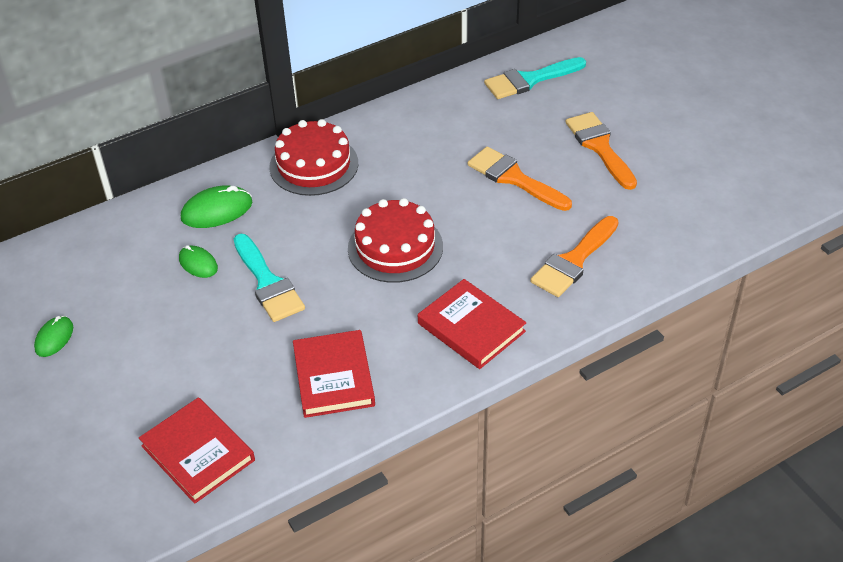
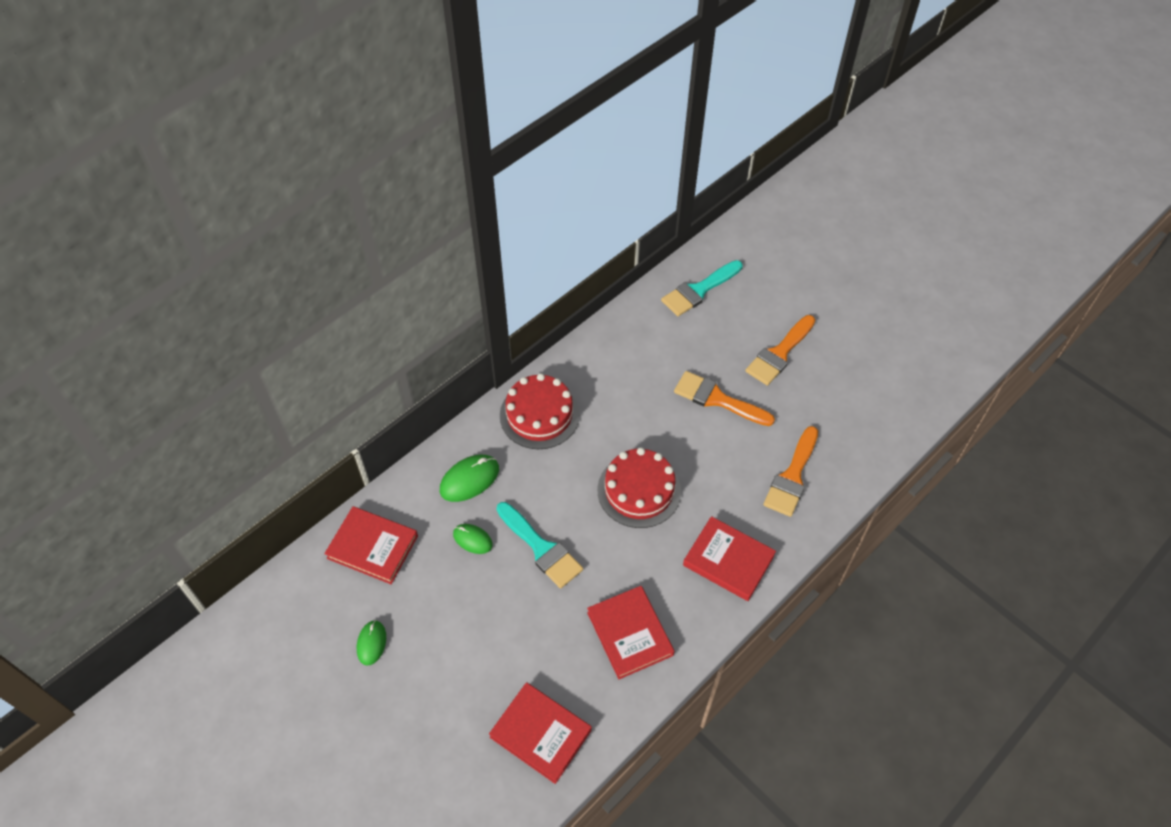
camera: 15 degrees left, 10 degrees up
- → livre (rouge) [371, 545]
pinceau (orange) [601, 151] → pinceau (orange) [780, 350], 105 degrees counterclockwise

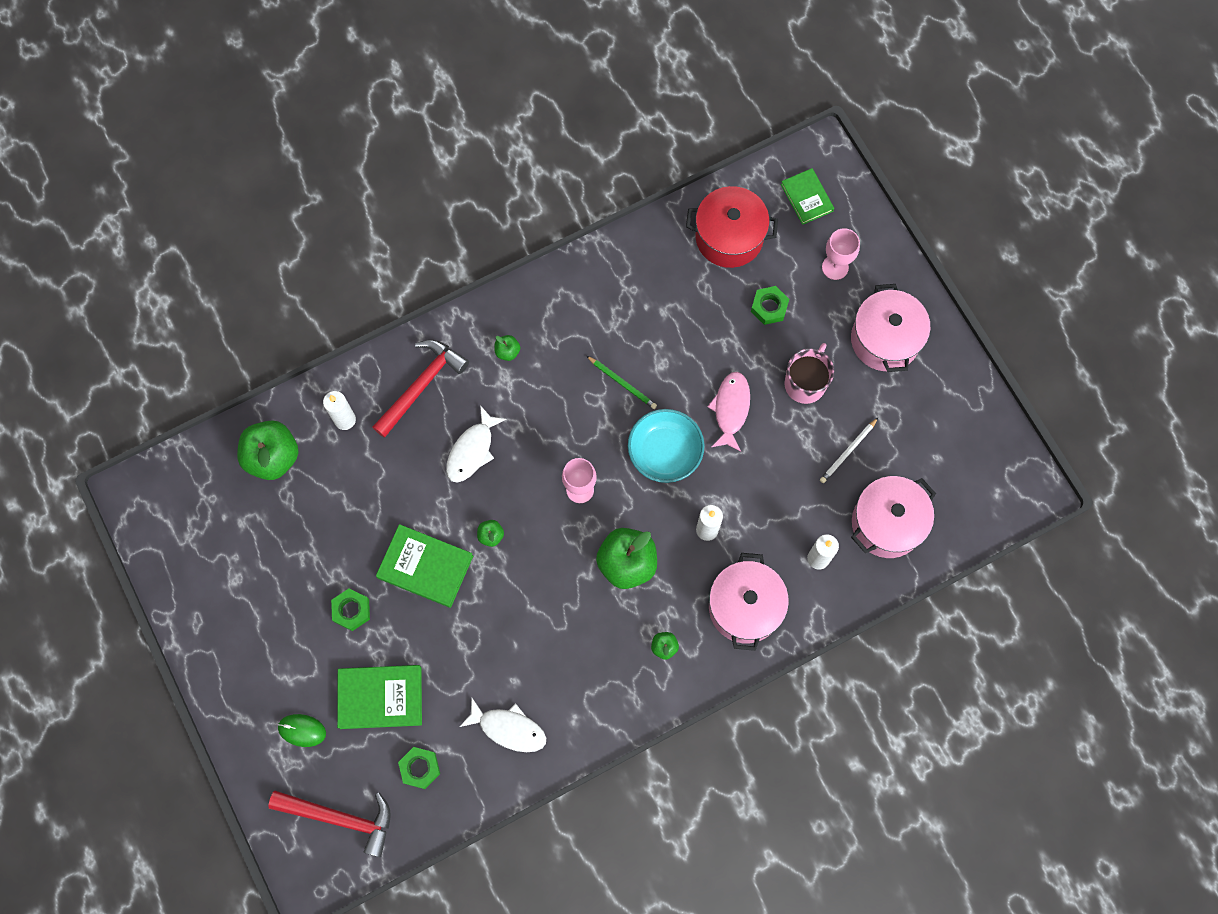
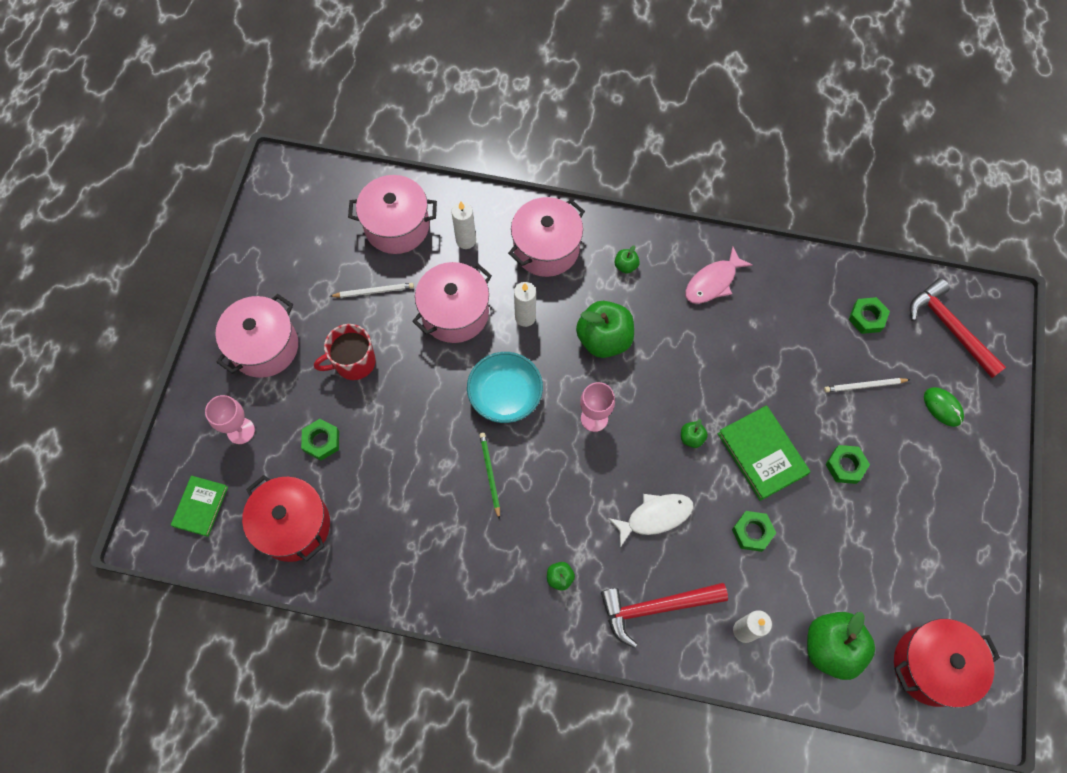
camera: 140 degrees left, 5 degrees down
poisson (blanc) [503, 725] → -
- → marmite (rose) [452, 302]
- → écrou (vert) [754, 531]
- → marmite (rouge) [947, 663]
poisson (rose) [728, 412] → poisson (rose) [719, 275], shifted
livre (vert) [379, 697] → crayon (blanc) [867, 385]
tasse (rose) [809, 373] → tasse (rouge) [345, 352]

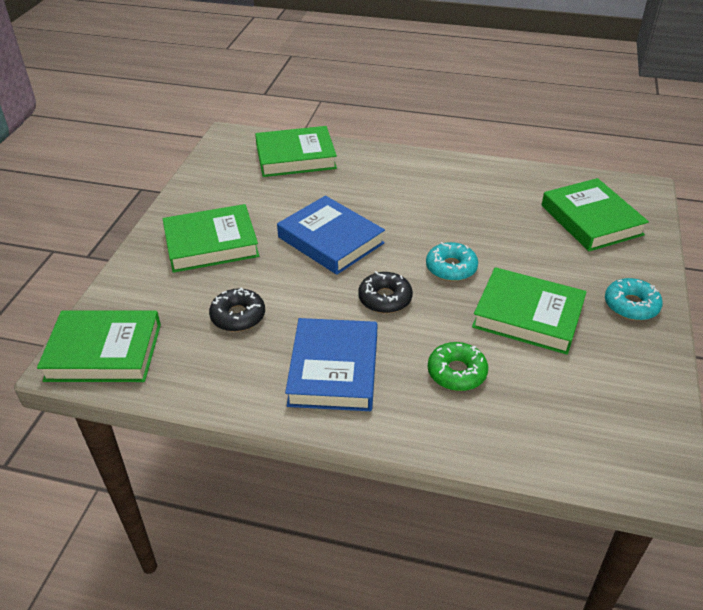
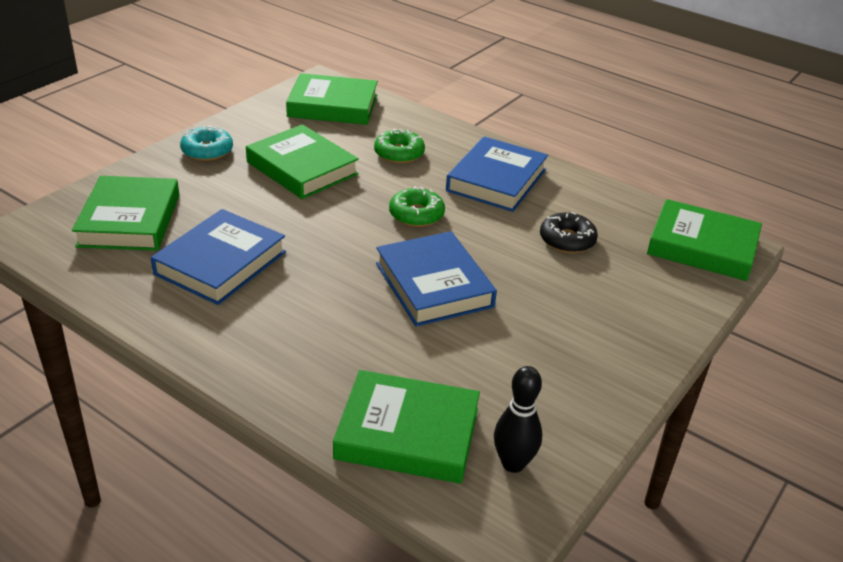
camera: 160 degrees left, 5 degrees down
beignet (turquoise) [452, 261] → -
- → livre (bleu) [218, 257]
- → quille (noir) [518, 419]
livre (vert) [211, 238] → livre (vert) [332, 99], shifted
beignet (noir) [385, 292] → beignet (vert) [417, 206]

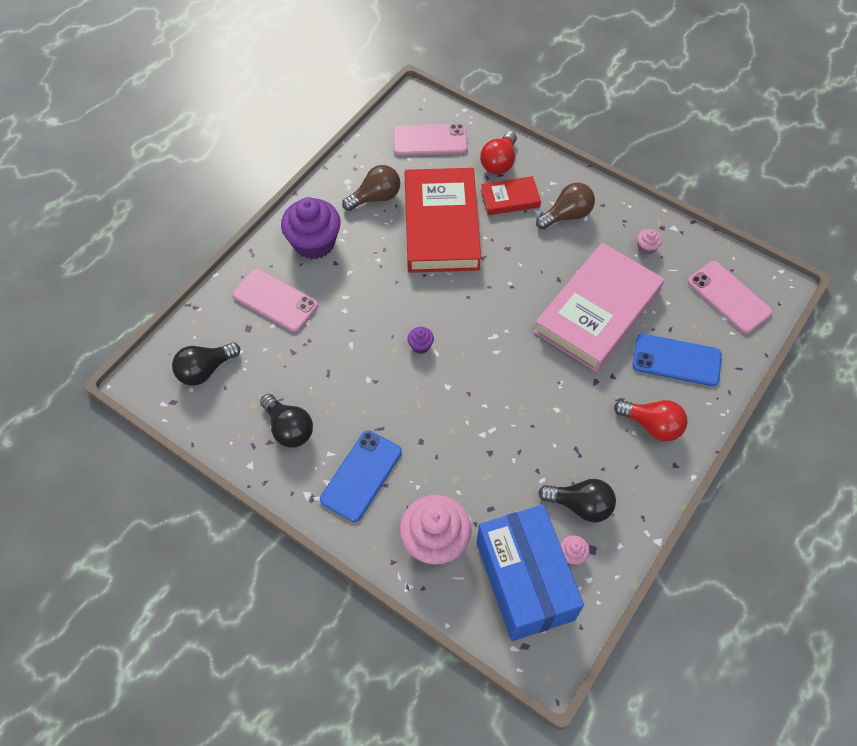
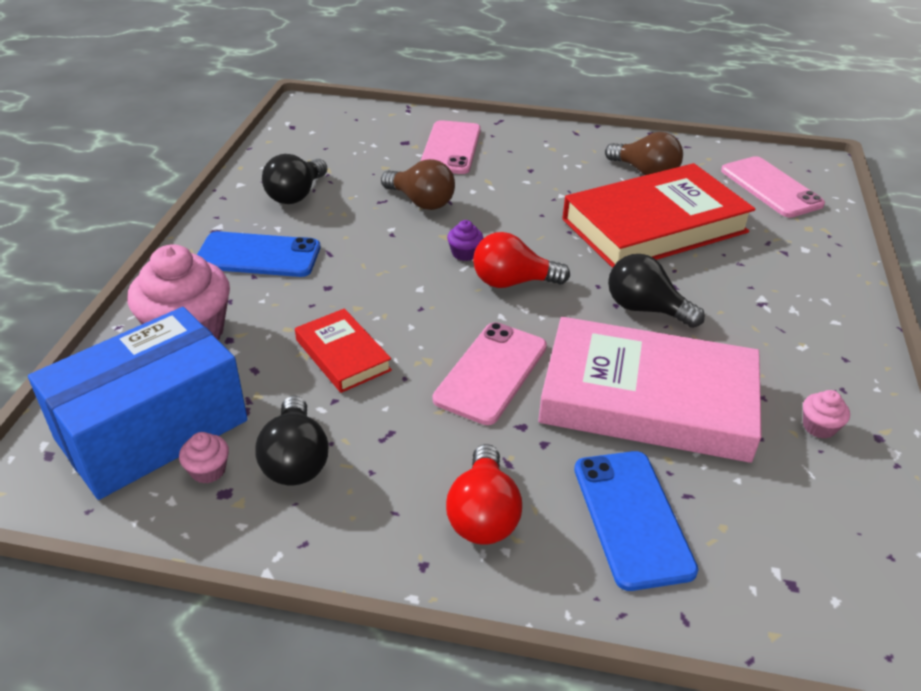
camera: 65 degrees right, 20 degrees down
muffin (violet) [311, 228] → -
ampoule (noir) [206, 364] → ampoule (noir) [656, 291], shifted
ampoule (rouge) [498, 153] → ampoule (rouge) [521, 260], shifted
livre (rouge) [511, 195] → livre (rouge) [343, 350], shifted
ampoule (marron) [565, 206] → ampoule (marron) [418, 184], shifted
téléphone (rose) [730, 297] → téléphone (rose) [490, 373], shifted

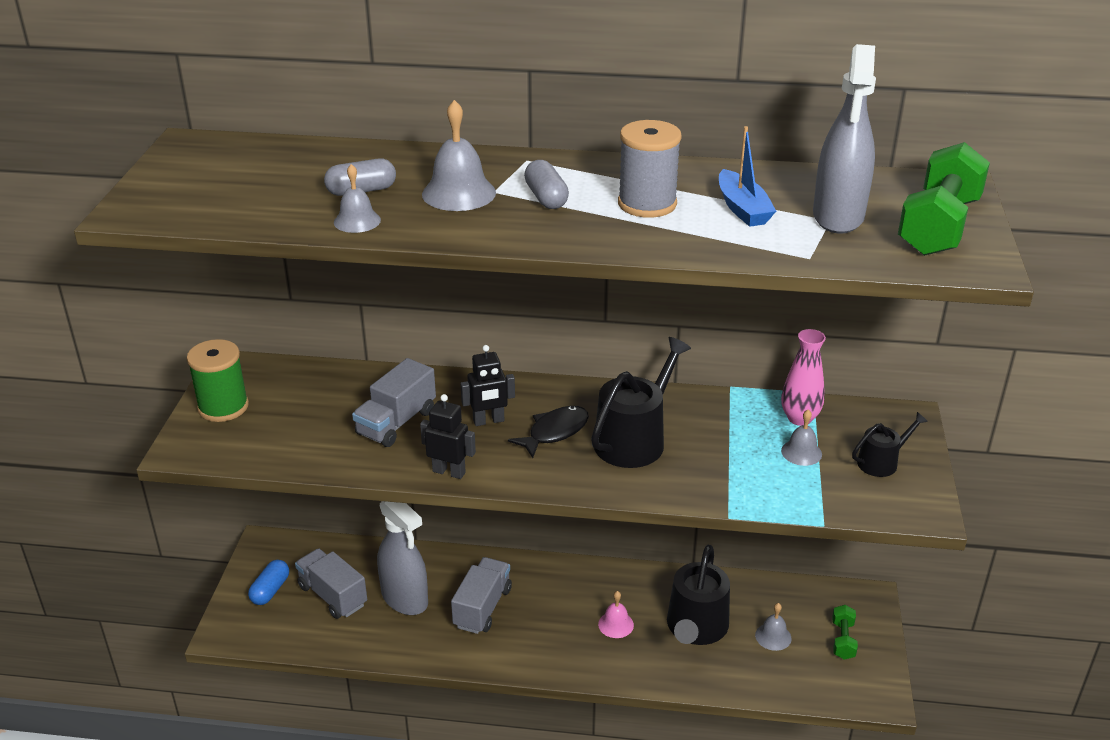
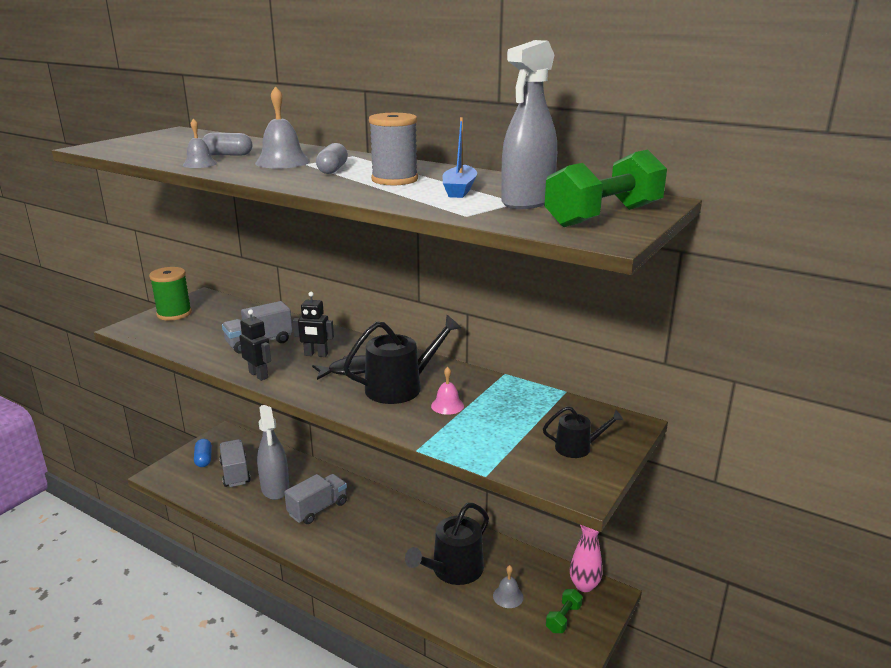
camera: 25 degrees right, 10 degrees down
cloche (gris) [801, 438] → -
cloche (rose) [616, 614] → cloche (rose) [447, 391], shifted
vase (rose) [803, 377] → vase (rose) [586, 558], shifted
gélule (bleu) [268, 582] → gélule (bleu) [203, 453], 60 degrees counterclockwise

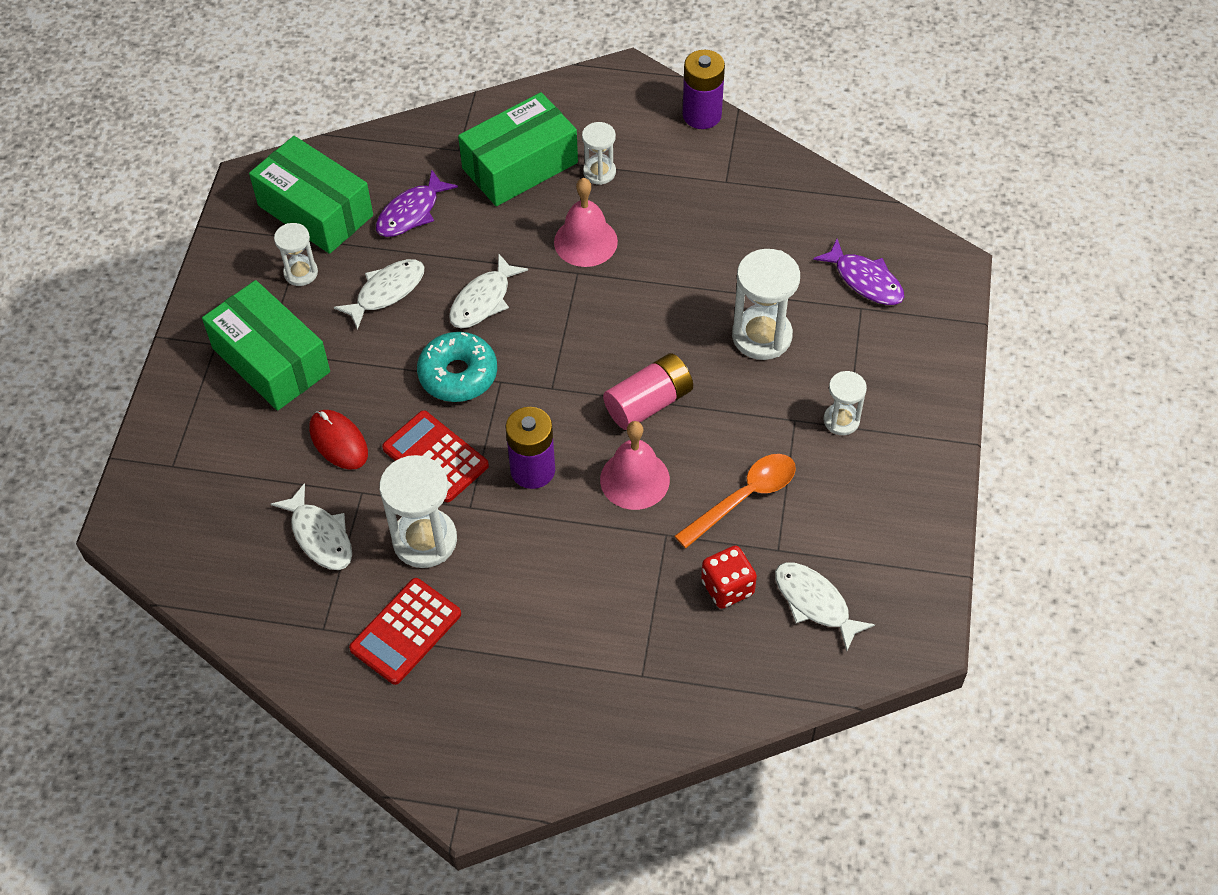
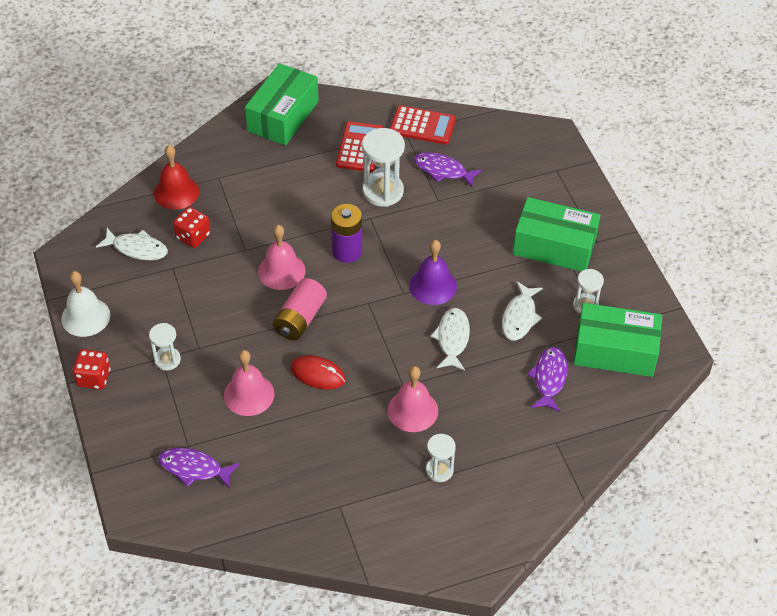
camera: 150 degrees right, 5 degrees down
cuillère (orange) [735, 501] → -
pile (violet) [703, 89] → -
- → cloche (blanc) [85, 304]
- → dé (rouge) [92, 369]
- → cloche (rouge) [176, 177]
souris (rouge) [338, 440] → souris (rouge) [318, 372], shifted
calculatrice (rouge) [435, 456] → calculatrice (rouge) [423, 124], shifted
boîte (vert) [518, 149] → boîte (vert) [282, 104], shifted
beignet (turquoise) [457, 367] → cloche (violet) [433, 272]
sablier (blanc) [766, 304] → cloche (rose) [249, 383]
poisson (blanc) [311, 526] → poisson (violet) [448, 170]

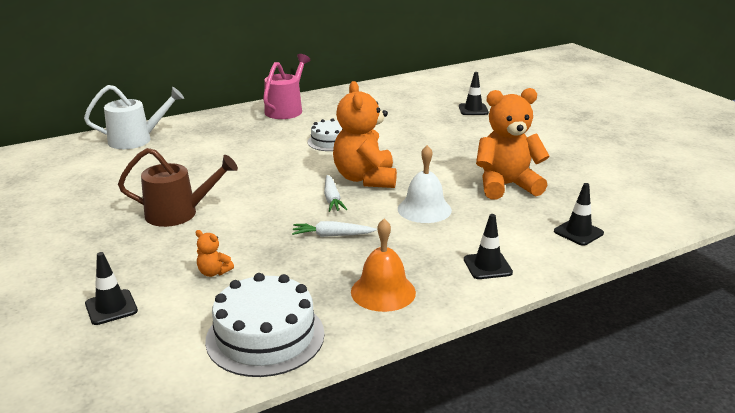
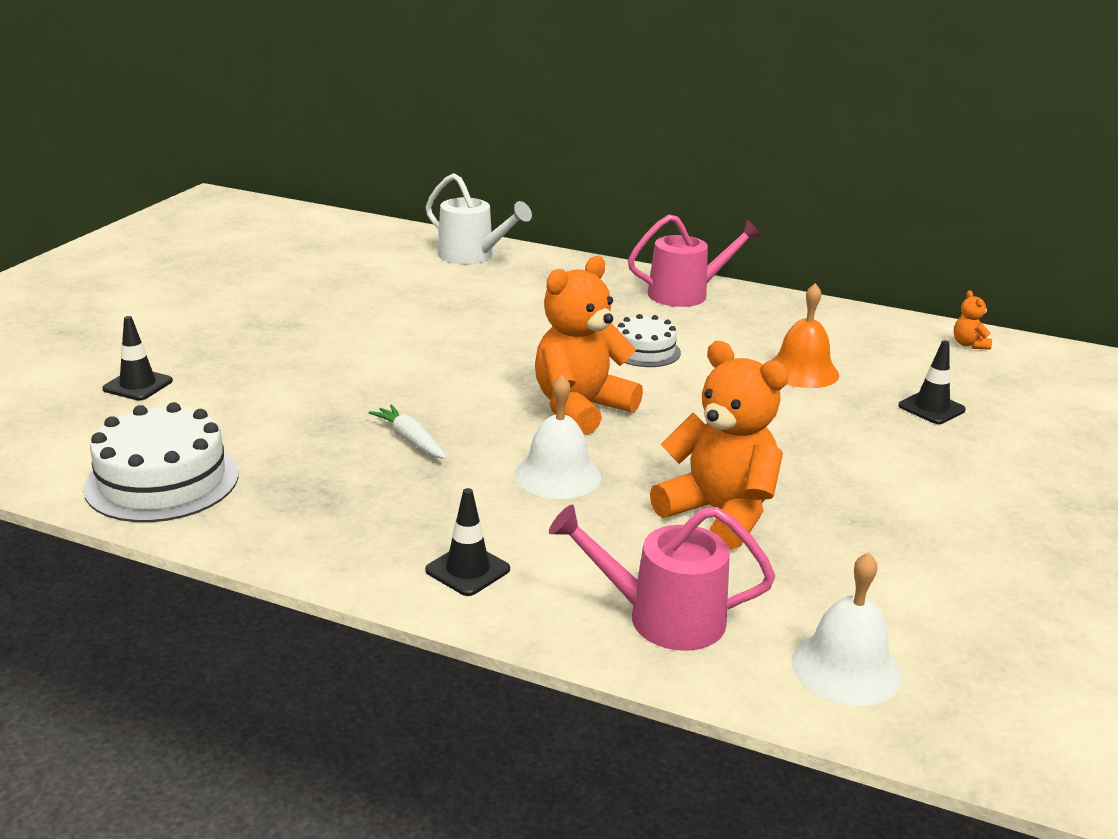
camera: 50 degrees right, 0 degrees up
arrosoir (marron) [178, 187] → -
carotte (blanc) [335, 193] → -
- → cloche (blanc) [846, 629]
ours en peluche (orange) [214, 253] → ours en peluche (orange) [973, 320], shifted
cloche (orange) [383, 265] → cloche (orange) [804, 335], shifted
cône de chantier (noir) [579, 214] → arrosoir (rose) [662, 578]

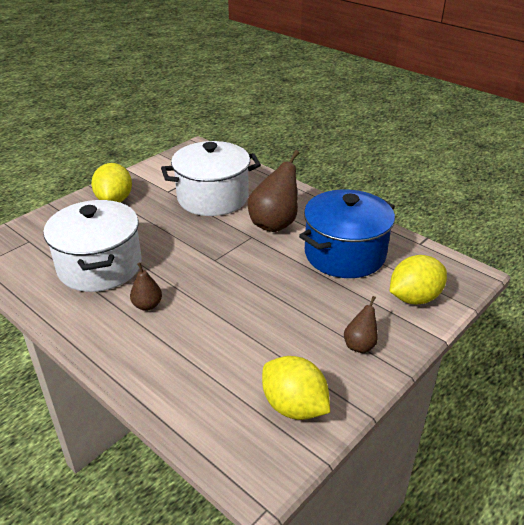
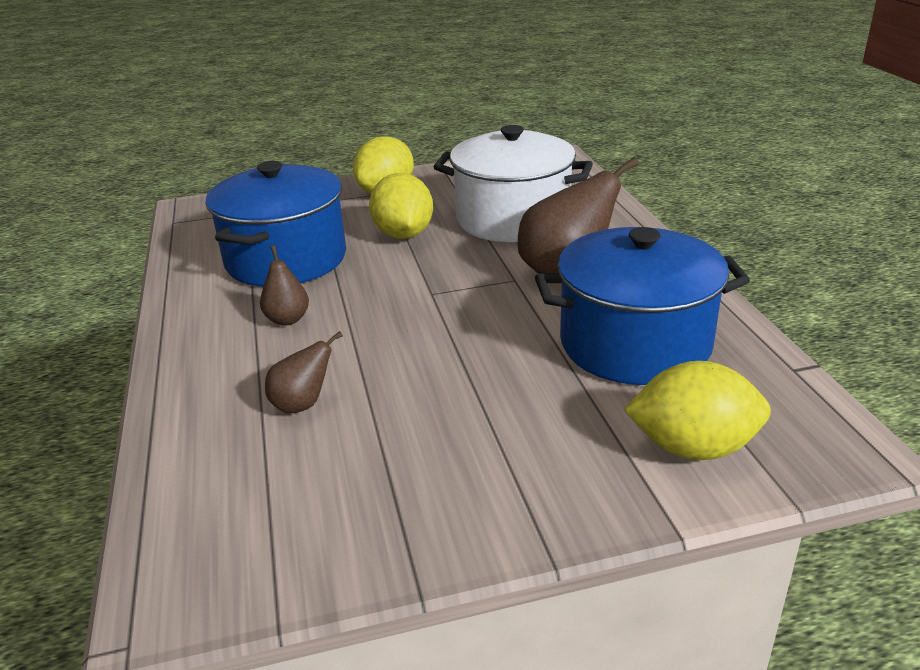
camera: 35 degrees right, 5 degrees down
citron (jaune) [296, 388] → citron (jaune) [401, 206], shifted
poire (marron) [361, 324] → poire (marron) [304, 372], shifted
marmite (blanc) [92, 246] → marmite (bleu) [275, 224]

